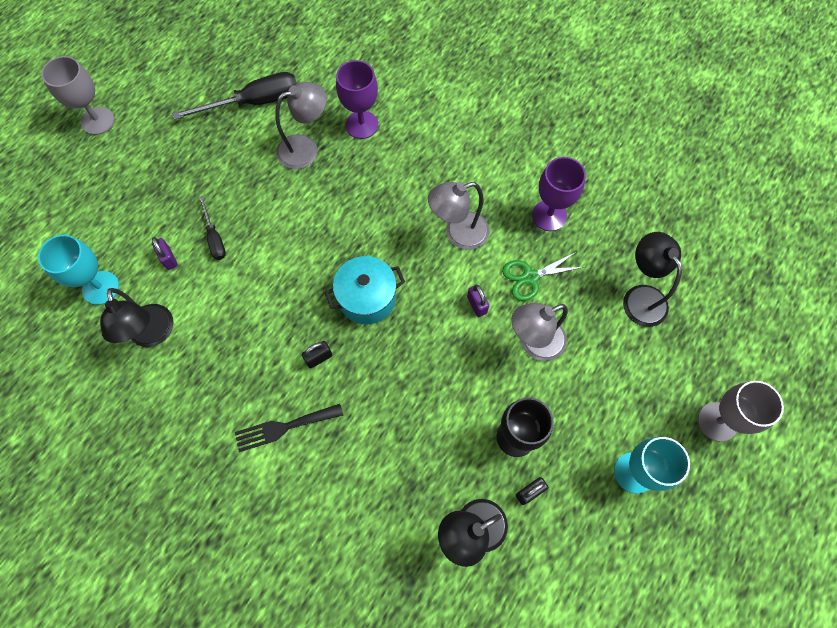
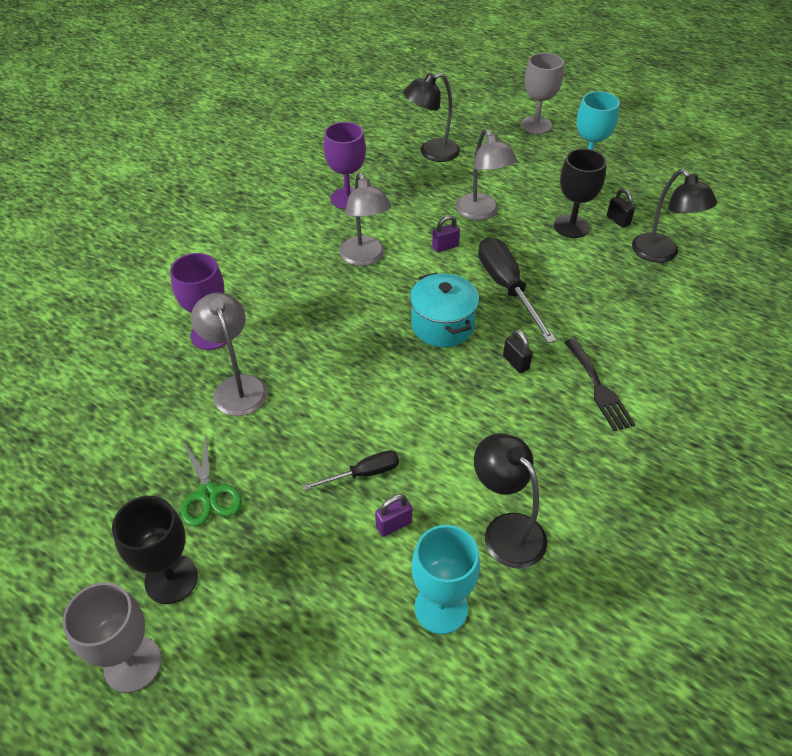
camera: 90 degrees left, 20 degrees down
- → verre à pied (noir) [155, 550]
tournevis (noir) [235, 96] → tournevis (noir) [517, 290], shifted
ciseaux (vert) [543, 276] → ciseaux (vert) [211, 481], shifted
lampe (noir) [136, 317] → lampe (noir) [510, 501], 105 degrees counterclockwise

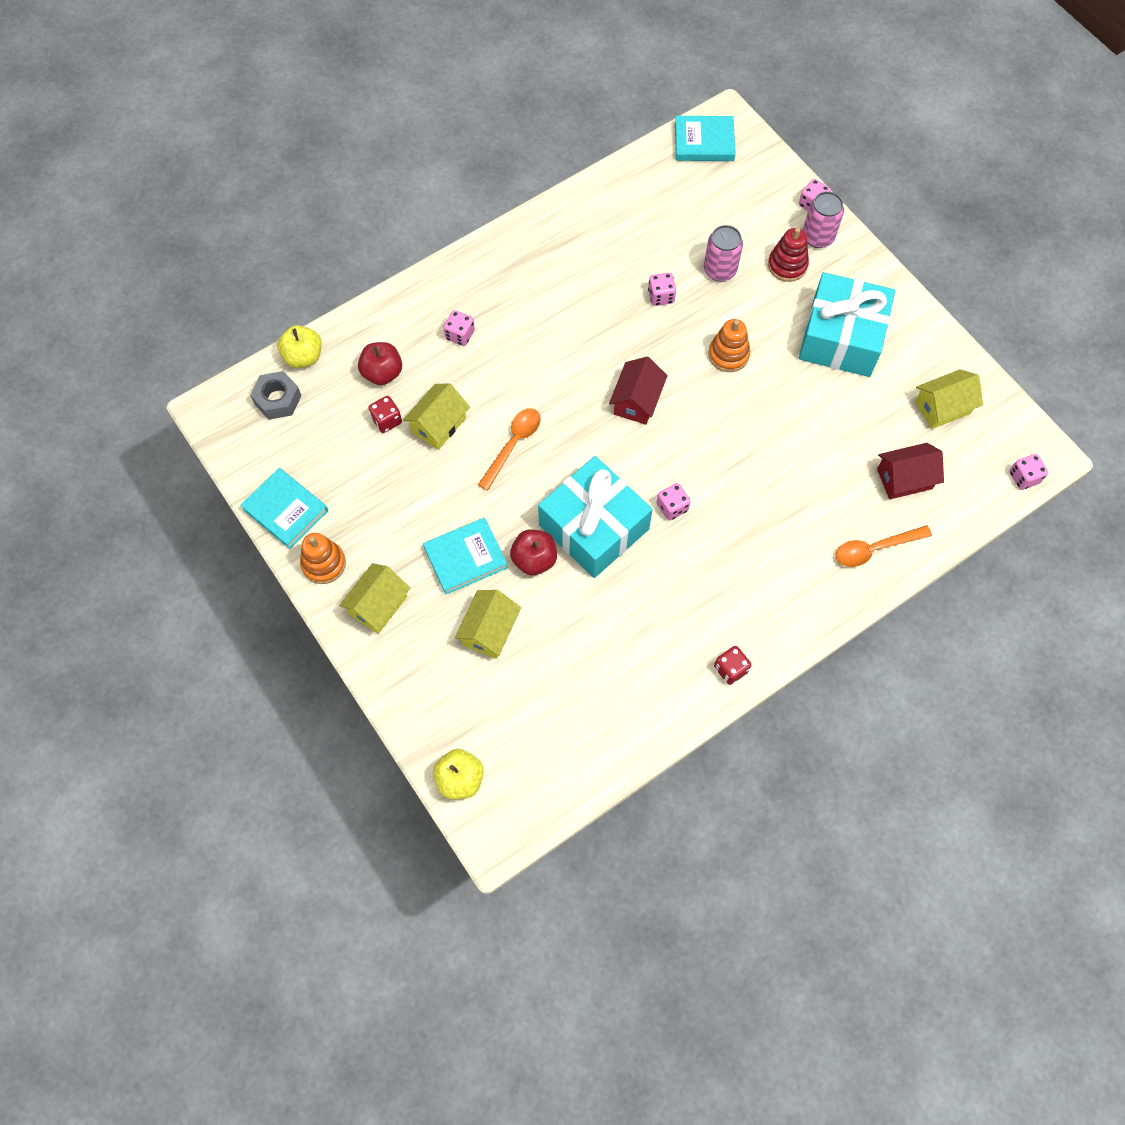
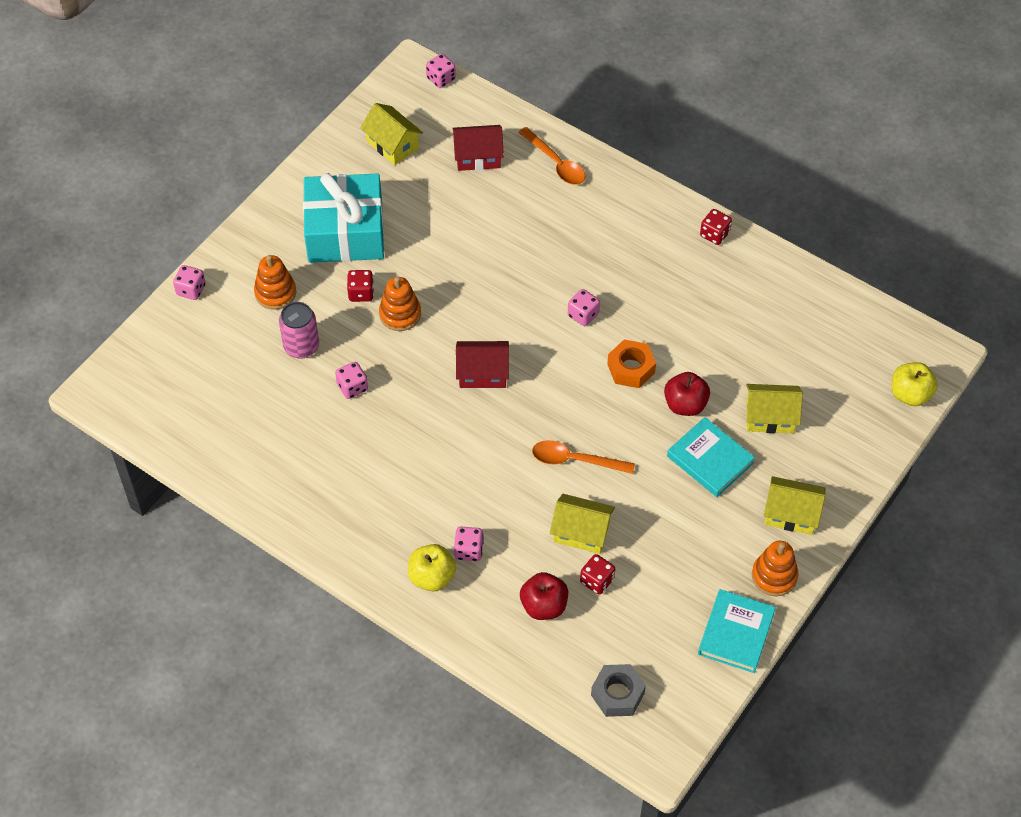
camera: 110 degrees left, 10 degrees down
livre (turquoise) [705, 138] → -
canette (rose) [823, 219] → -
- → dé (rouge) [360, 286]
pomme (jaune) [299, 346] → pomme (jaune) [432, 567], shifted
cadeau (turquoise) [595, 517] → écrou (orange) [631, 363]
jouet à empiler (rouge) [788, 254] → jouet à empiler (orange) [275, 282]
maison (rouge) [910, 471] → maison (rouge) [478, 148], 60 degrees counterclockwise

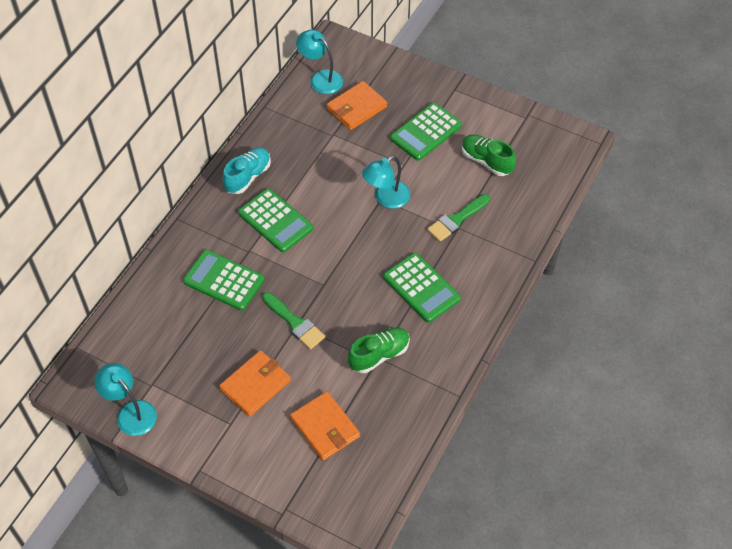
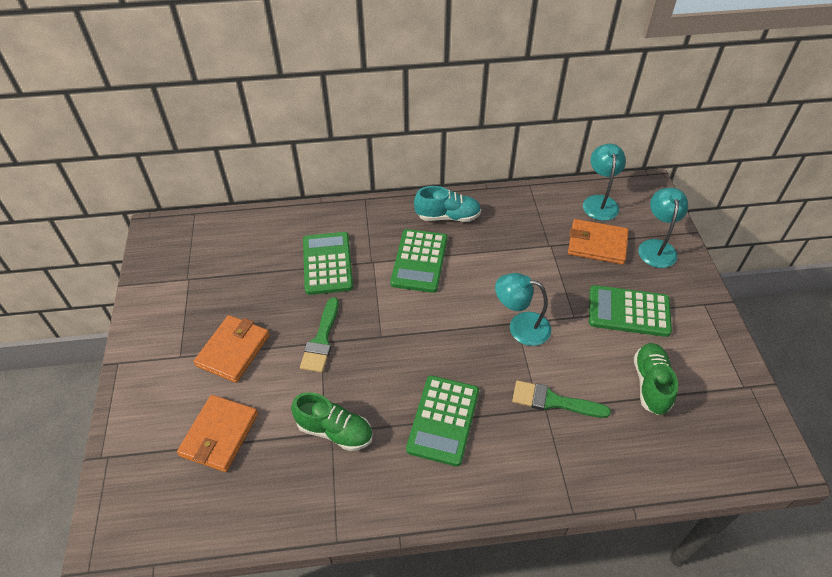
camera: 55 degrees right, 5 degrees down
lampe (turquoise) [125, 399] → lampe (turquoise) [663, 228], shifted
portefeuille (orange) [255, 383] → portefeuille (orange) [232, 349], 75 degrees counterclockwise

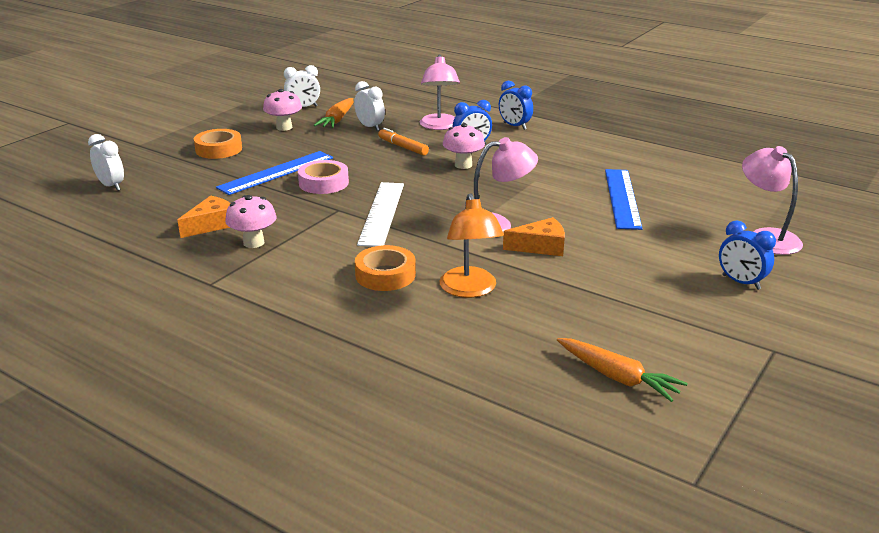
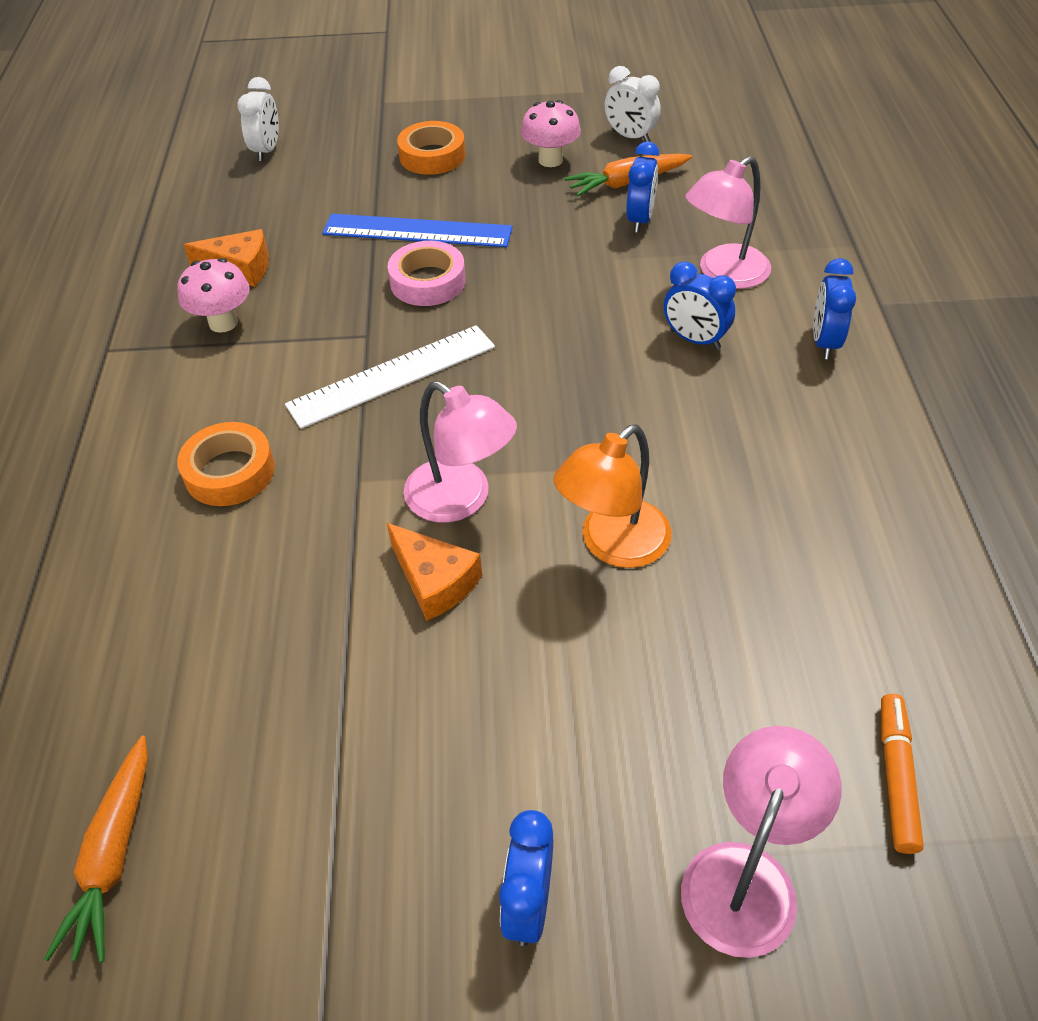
camera: 55 degrees right, 20 degrees up
champignon (rose) [464, 146] → -
règle (bleu) [624, 199] → -
feutre (orange) [403, 141] → feutre (orange) [902, 774], shifted
lampe (orange) [472, 245] → lampe (orange) [612, 496], shifted
réveil (blanc) [369, 106] → réveil (bleu) [642, 187]

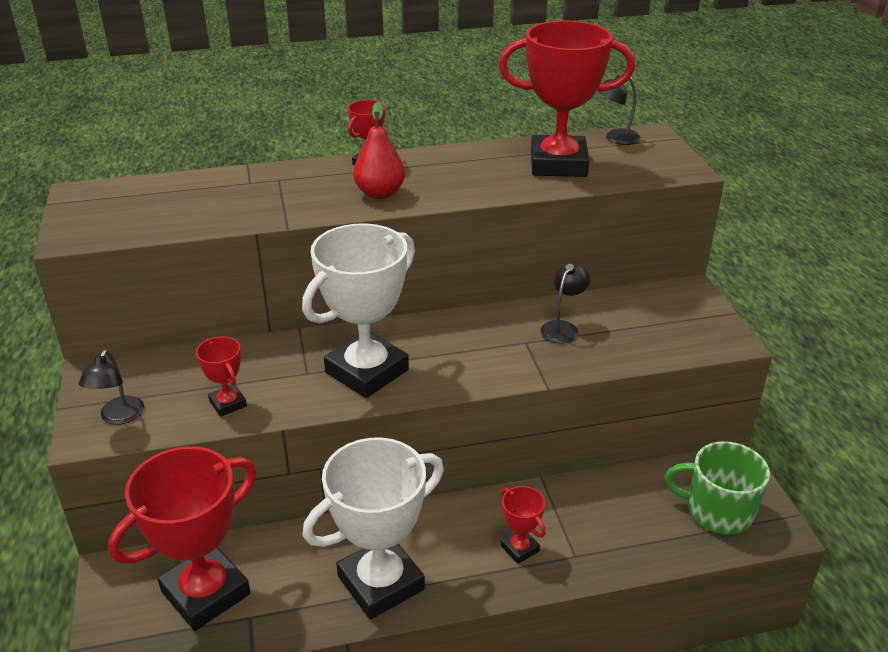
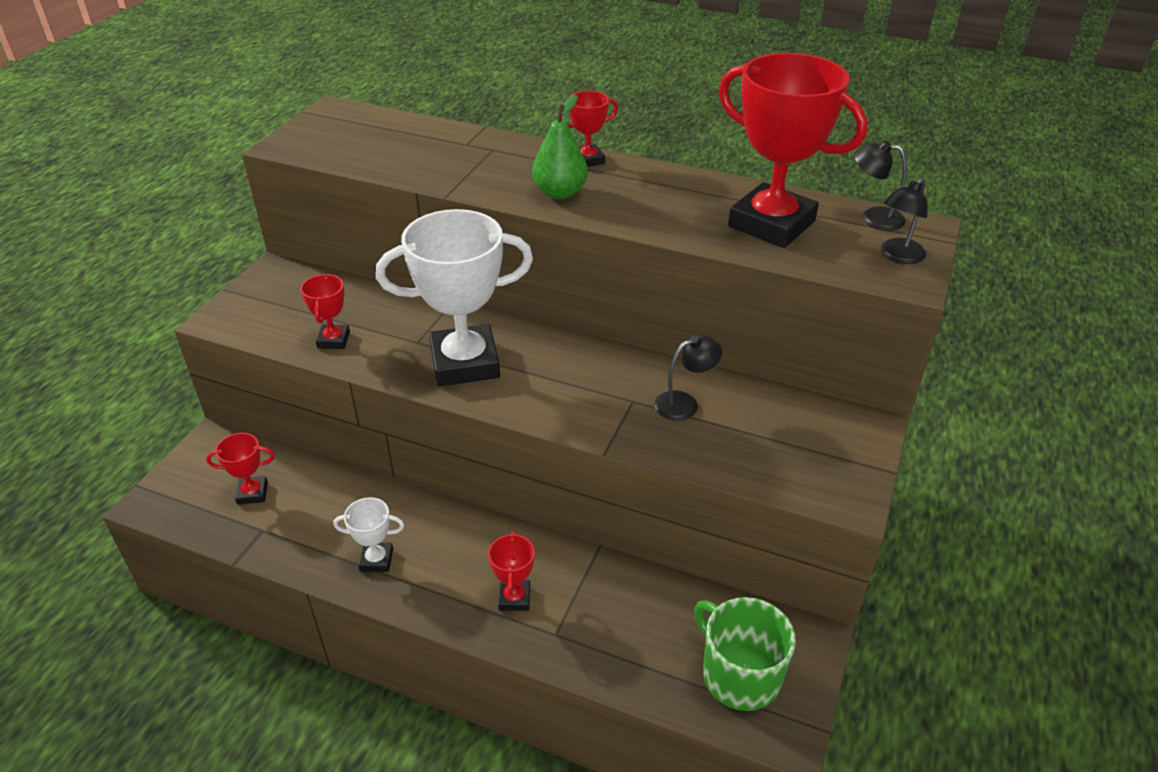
camera: 35 degrees right, 5 degrees up
lampe (noir) [111, 387] → lampe (noir) [904, 221], shifted
poire (rouge) [379, 150] → poire (vert) [560, 147]
trophée (rouge) [182, 538] → trophée (rouge) [240, 469], x0.46
trophée (blanc) [373, 528] → trophée (blanc) [368, 534], x0.46

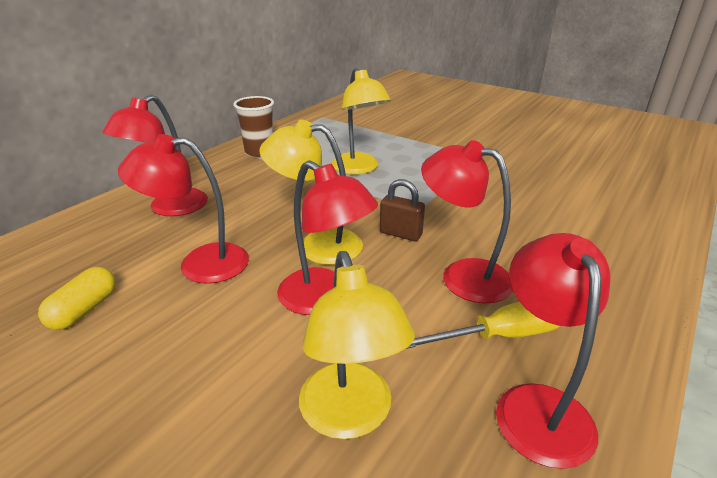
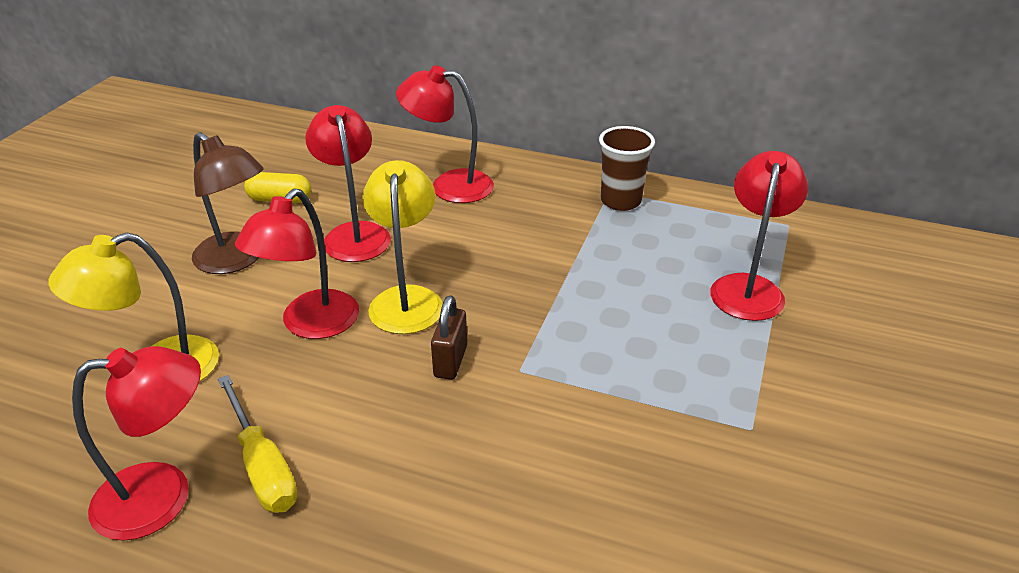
camera: 75 degrees right, 5 degrees up
lampe (jaune) [361, 121] → -
- → lampe (marron) [228, 203]
lampe (rouge) [467, 221] → lampe (rouge) [759, 236], shifted

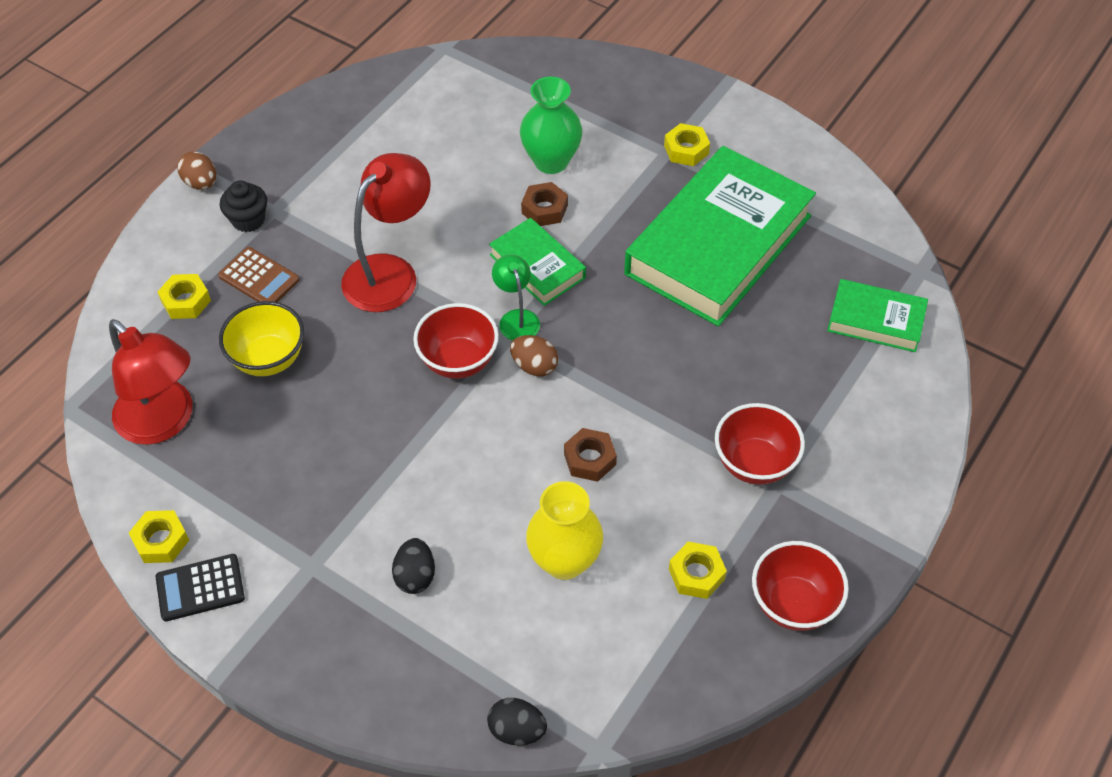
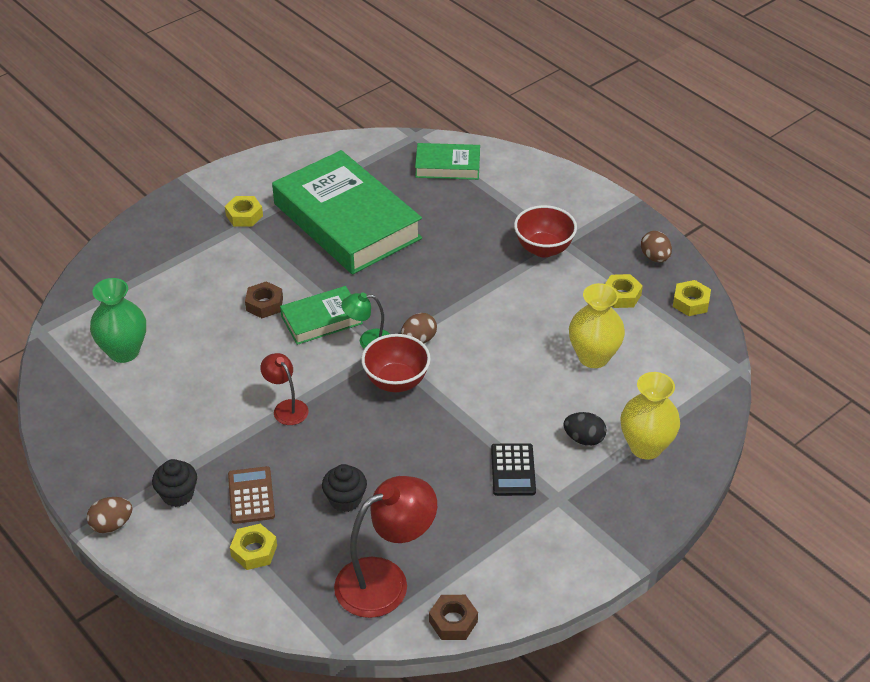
camera: 75 degrees left, 10 degrees down
œuf (noir) [517, 721] → -
- → vase (jaune) [650, 416]
écrou (jaune) [159, 536] → écrou (jaune) [692, 298], shifted
calculatrice (noir) [200, 588] → calculatrice (noir) [513, 469], shifted
vase (vert) [551, 125] → vase (vert) [118, 320], shifted
écrou (marron) [590, 455] → écrou (marron) [453, 617], shifted
bol (jaune) [261, 338] → muffin (noir) [344, 488]
bol (rouge) [800, 586] → œuf (marron) [656, 246]
calculatrice (marron) [258, 274] → calculatrice (marron) [251, 495], 60 degrees counterclockwise
livre (vert) [877, 315] → livre (vert) [447, 161], 60 degrees clockwise
lampe (rouge) [386, 232] → lampe (rouge) [284, 389], x0.53

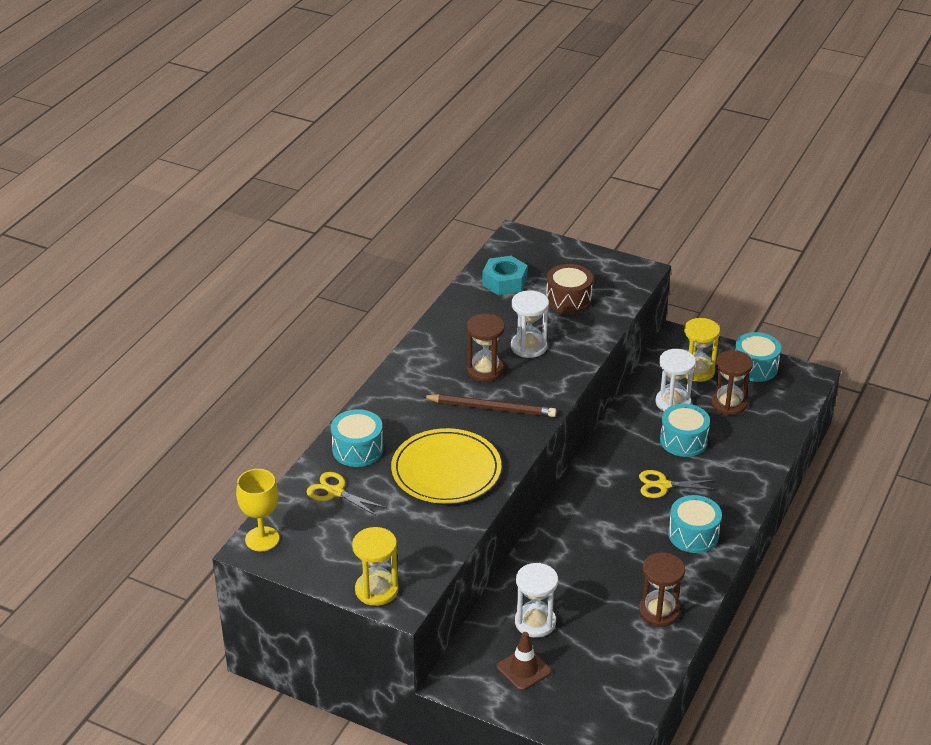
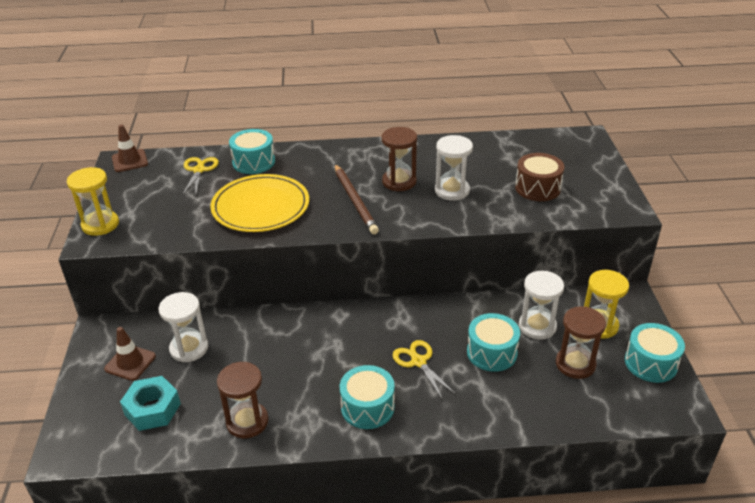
camera: 60 degrees right, 0 degrees up
écrou (turquoise) [505, 275] → écrou (turquoise) [150, 403], shifted
verre à pied (jaune) [257, 510] → cône de chantier (marron) [130, 148]

